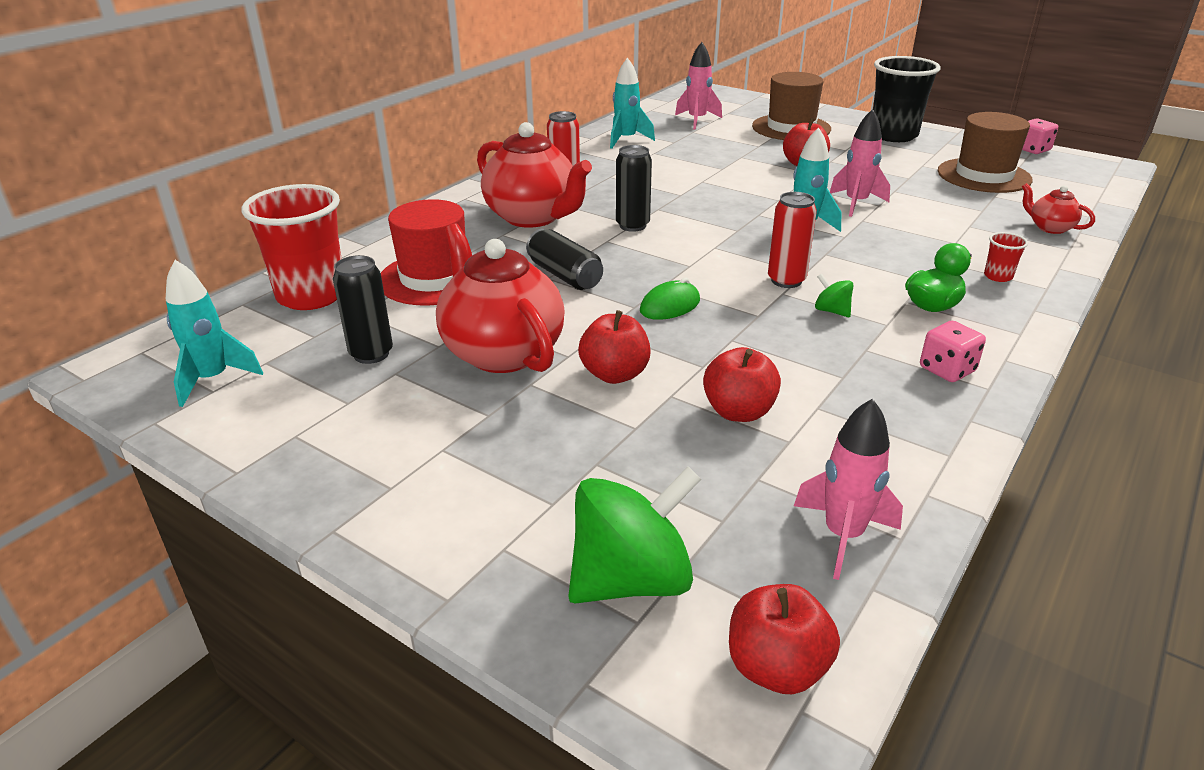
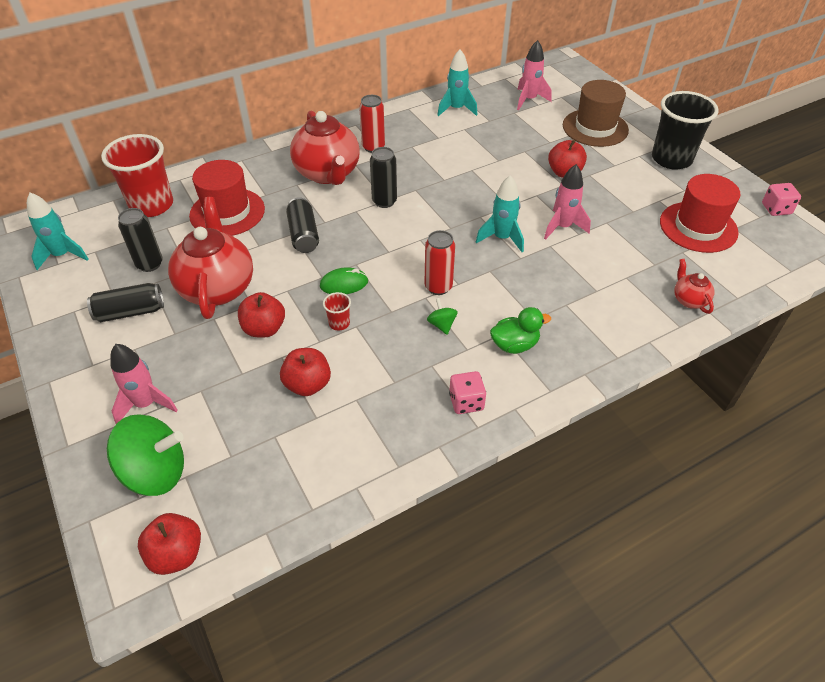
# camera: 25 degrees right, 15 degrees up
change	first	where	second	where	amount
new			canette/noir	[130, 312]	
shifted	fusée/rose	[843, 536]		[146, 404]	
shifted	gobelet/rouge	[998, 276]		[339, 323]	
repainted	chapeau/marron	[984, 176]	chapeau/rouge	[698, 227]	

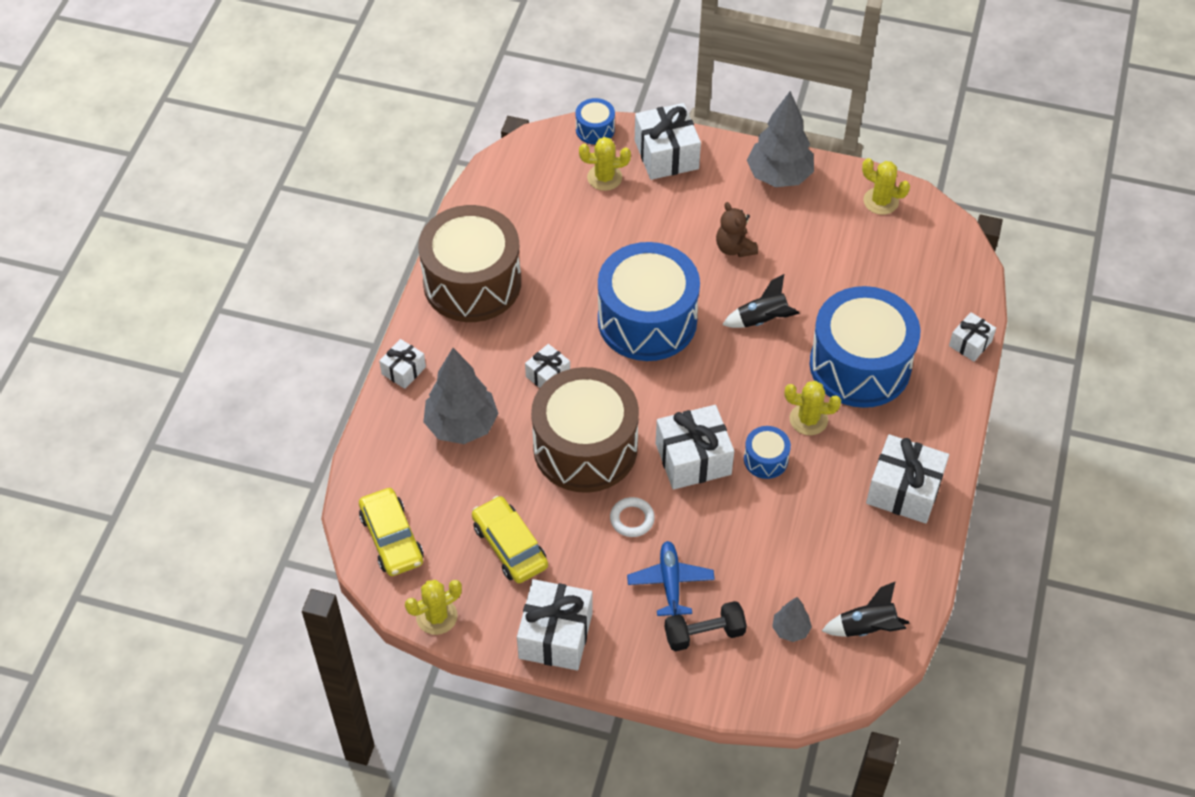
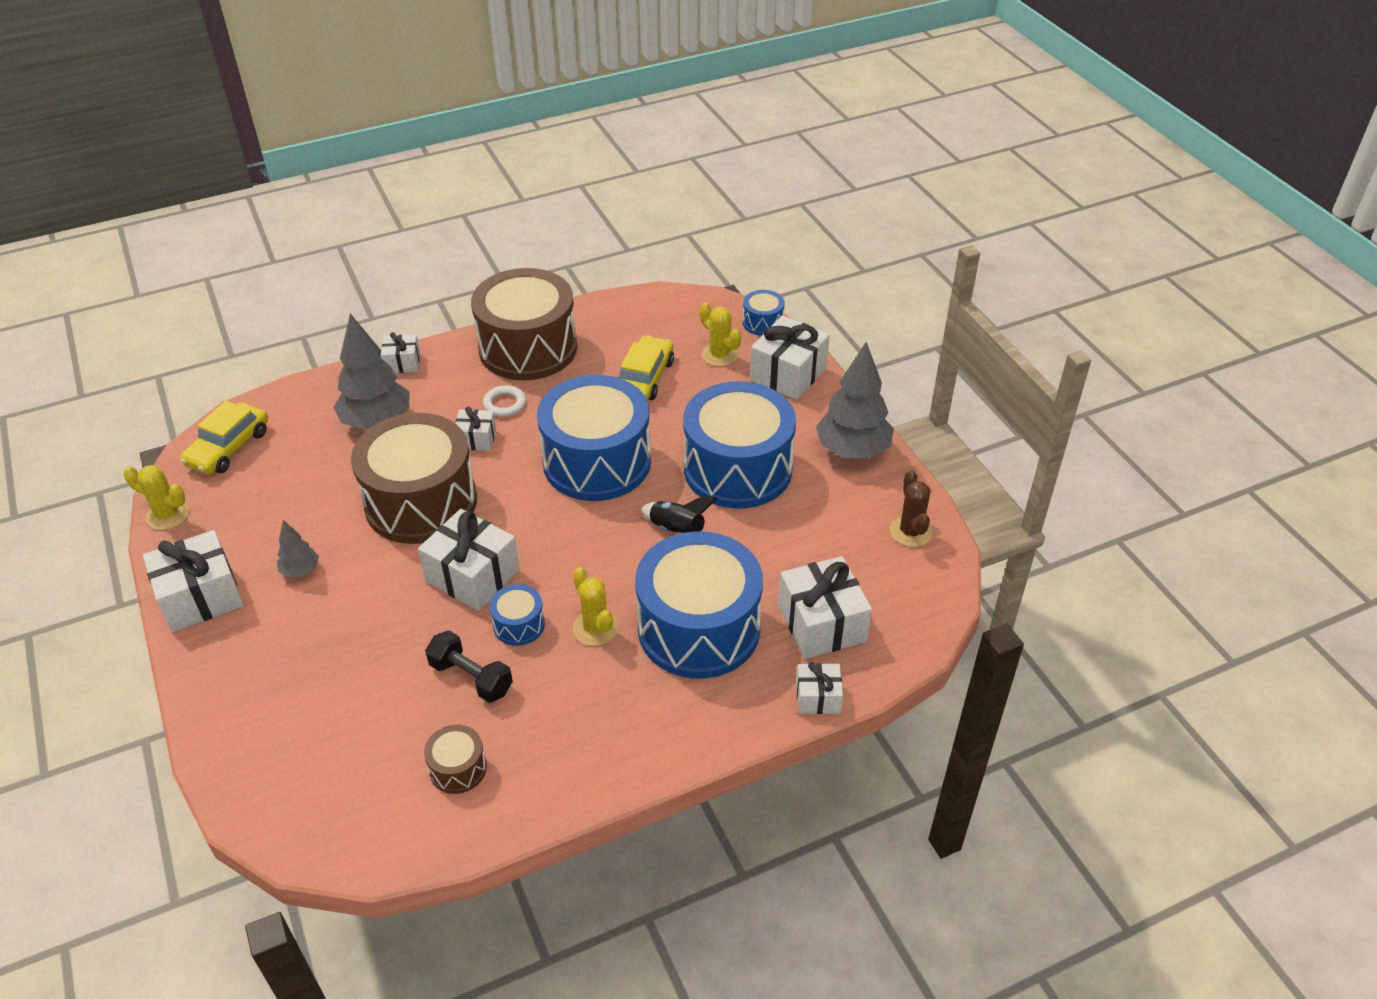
# camera: 50 degrees right, 10 degrees down
change	first	where	second	where	amount
shifted	arbre/gris	[790, 630]		[300, 570]	
new			tambour/marron	[458, 768]	
shifted	haltère/noir	[704, 634]		[471, 677]	
shifted	anneau/blanc	[632, 519]		[505, 404]	
shifted	voiture/jaune	[510, 546]		[644, 378]	
swapped	ours en peluche/marron	[734, 248]	tambour/bleu	[737, 469]	
shifted	cadeau/blanc	[904, 490]		[821, 623]	
repainted	cactus/jaune	[881, 201]	cactus/marron	[910, 531]	
gone	avion/bleu	[670, 583]			
gone	fusée/noir	[866, 627]			

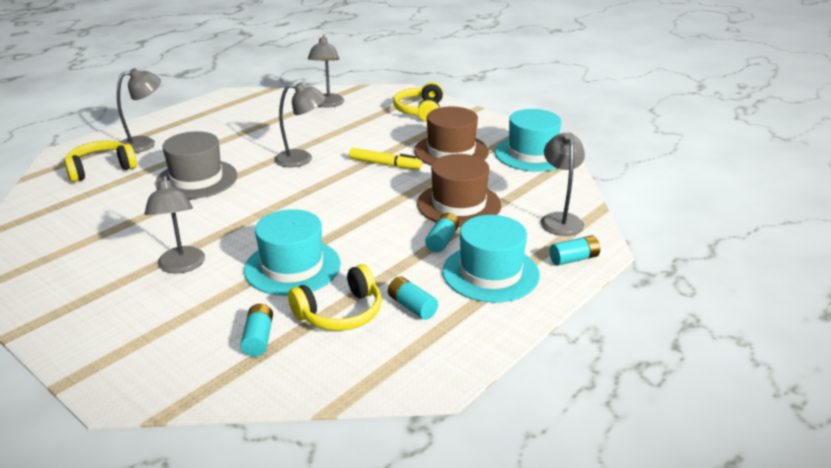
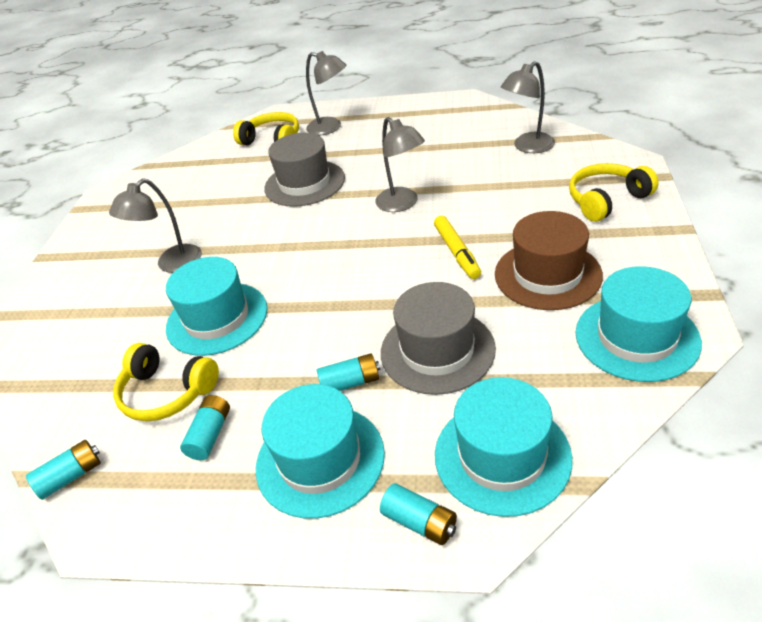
# camera: 60 degrees right, 10 degrees up
change	first	where	second	where	amount
shifted	pile/turquoise	[258, 338]		[71, 476]	
repainted	chapeau/marron	[459, 204]	chapeau/gris	[437, 350]	
swapped	lampe/gris	[560, 219]	chapeau/turquoise	[502, 455]	

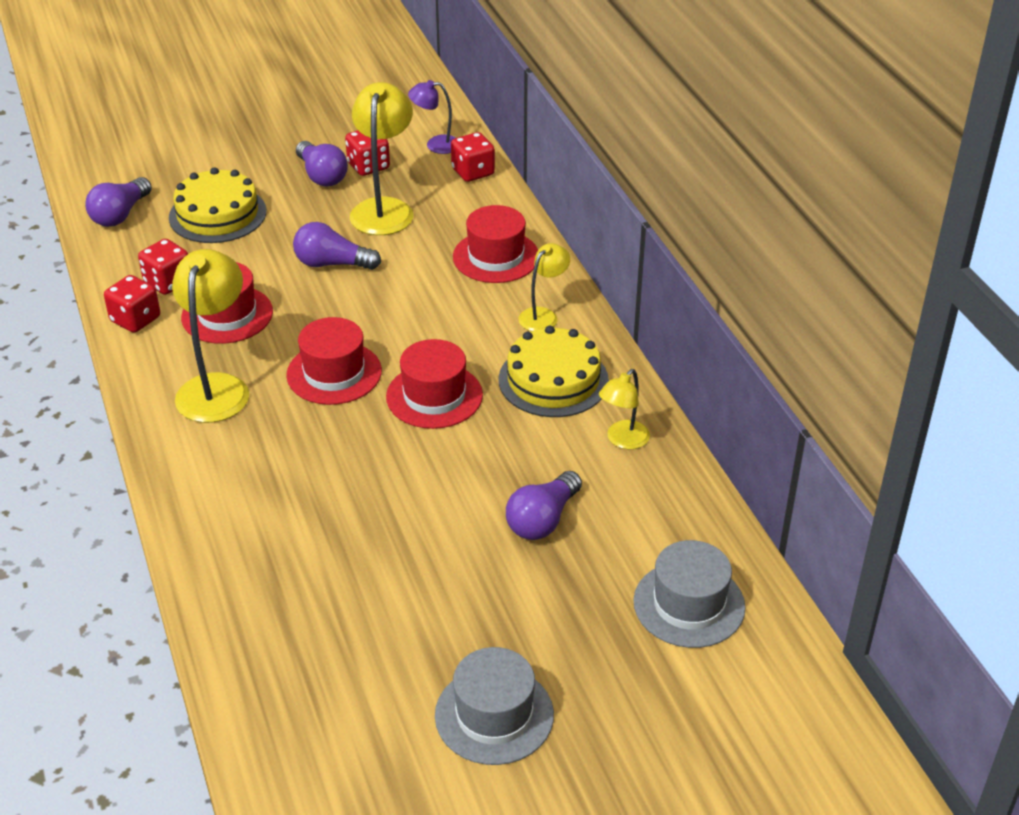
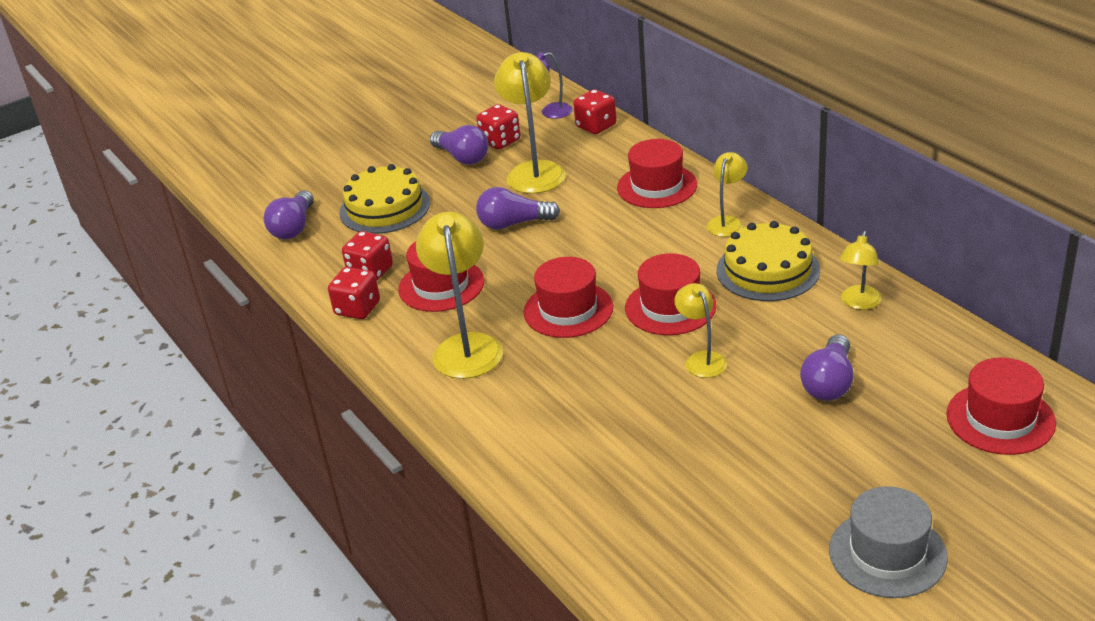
# camera: 10 degrees left, 5 degrees down
change	first	where	second	where	amount
new			lampe/jaune	[701, 359]	
repainted	chapeau/gris	[689, 604]	chapeau/rouge	[1000, 419]	

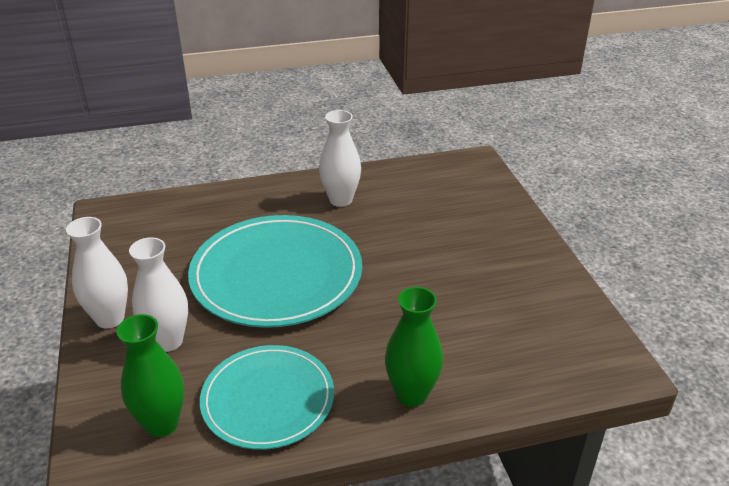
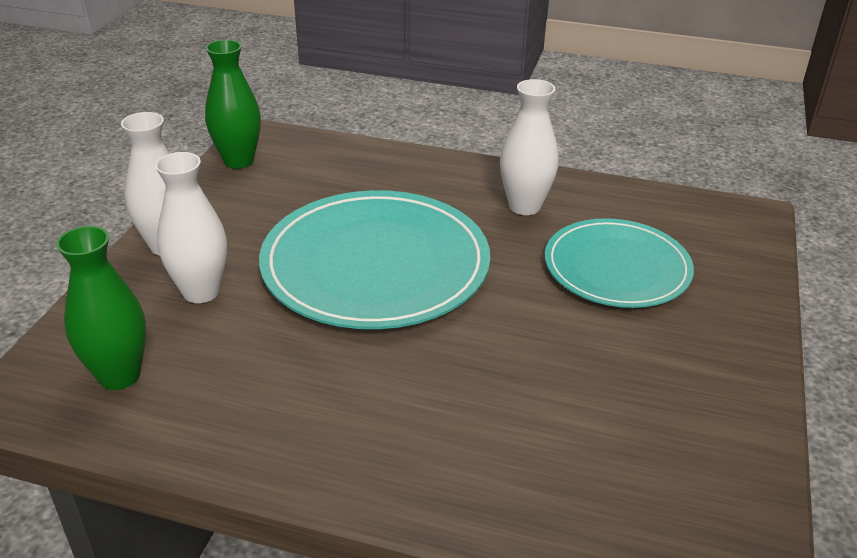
# camera: 30 degrees right, 0 degrees up
change	first	where	second	where	amount
shifted	vase/vert	[411, 394]		[238, 161]	
shifted	assiette/turquoise	[268, 399]		[617, 268]	

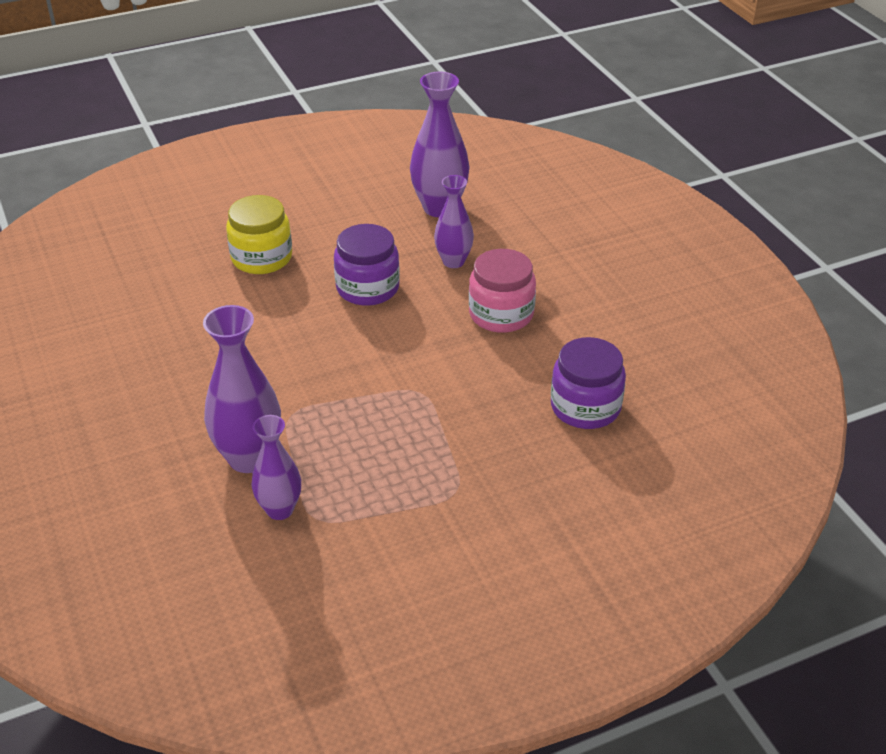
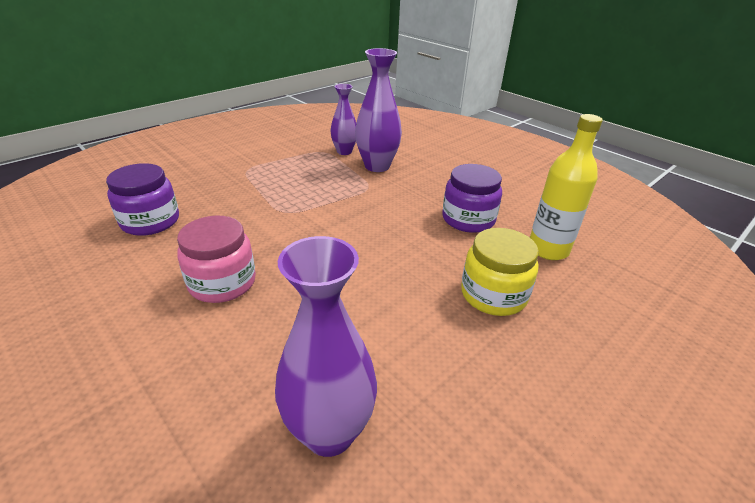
# camera: 160 degrees right, 5 degrees down
change	first	where	second	where	amount
shifted	bocal/violet	[367, 288]		[468, 219]	
new			bouteille/jaune	[548, 249]	
gone	vase/violet	[453, 261]			

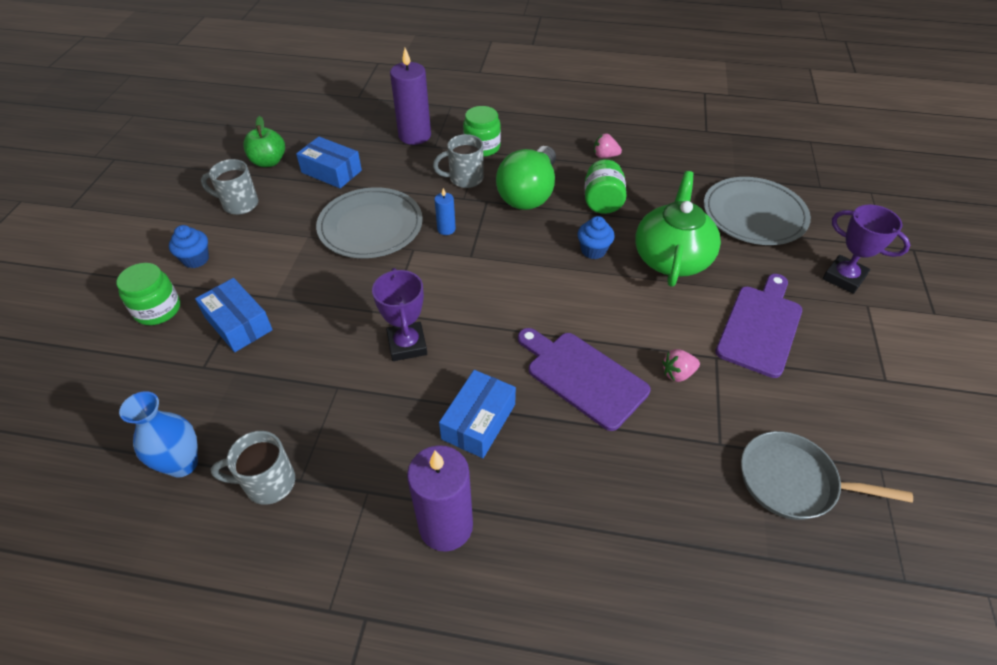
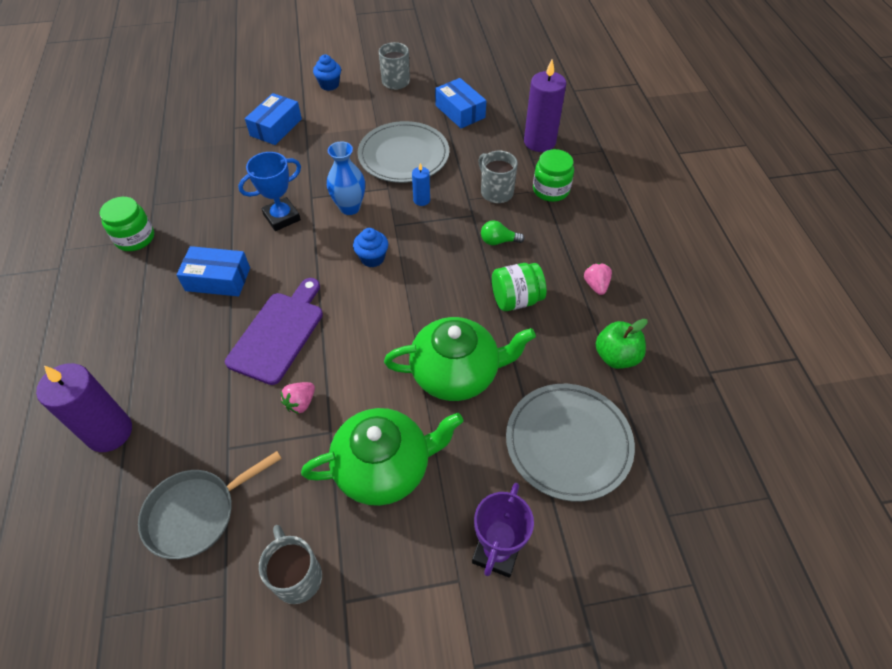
# camera: 70 degrees right, 5 degrees up
change	first	where	second	where	amount
shifted	bougie/violet	[446, 526]		[109, 432]	
shifted	bocal/vert	[158, 309]		[135, 238]	
rotated	poêle/gris	[793, 481]		[196, 513]	120 degrees counterclockwise
repainted	trophée/violet	[407, 345]	trophée/bleu	[282, 217]	
shifted	tasse/gris	[268, 483]		[297, 576]	
rotated	fraise/rose	[677, 373]		[300, 403]	105 degrees counterclockwise
swapped	planche à découper/violet	[760, 327]	théière/vert	[384, 467]	
shifted	vase/bleu	[182, 464]		[350, 207]	
shifted	muffin/bleu	[593, 250]		[372, 258]	
rotated	boîte/bleu	[331, 171]		[460, 111]	45 degrees counterclockwise
scaled	ampoule/vert	[529, 194]		[498, 241]	x0.42
shifted	pomme/vert	[268, 162]		[616, 356]	

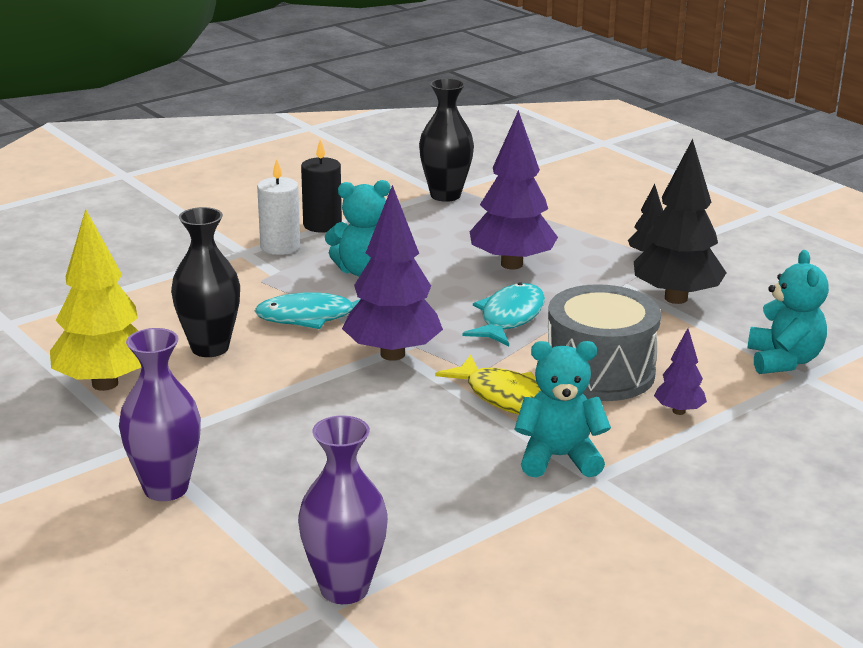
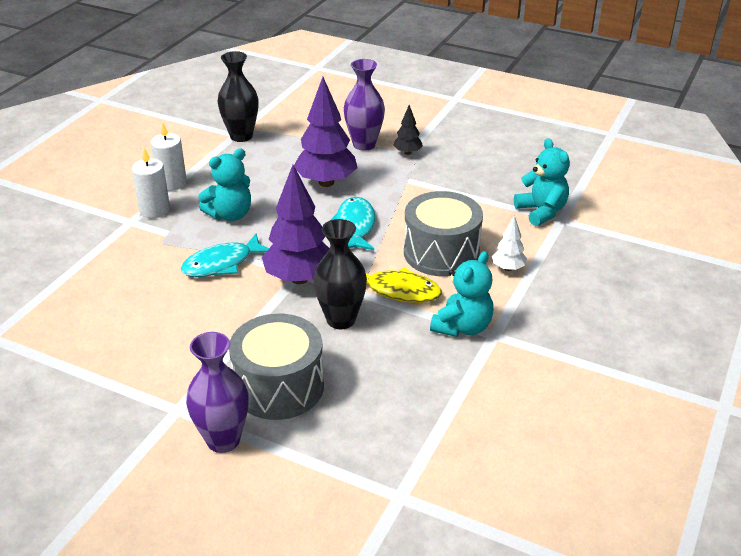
# camera: 25 degrees left, 10 degrees up
change	first	where	second	where	amount
repainted	bougie/noir	[322, 225]	bougie/blanc	[172, 183]	
new			tambour/gris	[279, 386]	
shifted	vase/noir	[210, 348]		[341, 320]	
shifted	vase/violet	[344, 589]		[364, 144]	
rotated	ours en peluche/turquoise	[558, 458]		[462, 327]	150 degrees clockwise
repainted	arbre/violet	[679, 411]	arbre/blanc	[508, 268]	
gone	arbre/jaune	[105, 383]			
gone	arbre/noir	[676, 298]			

